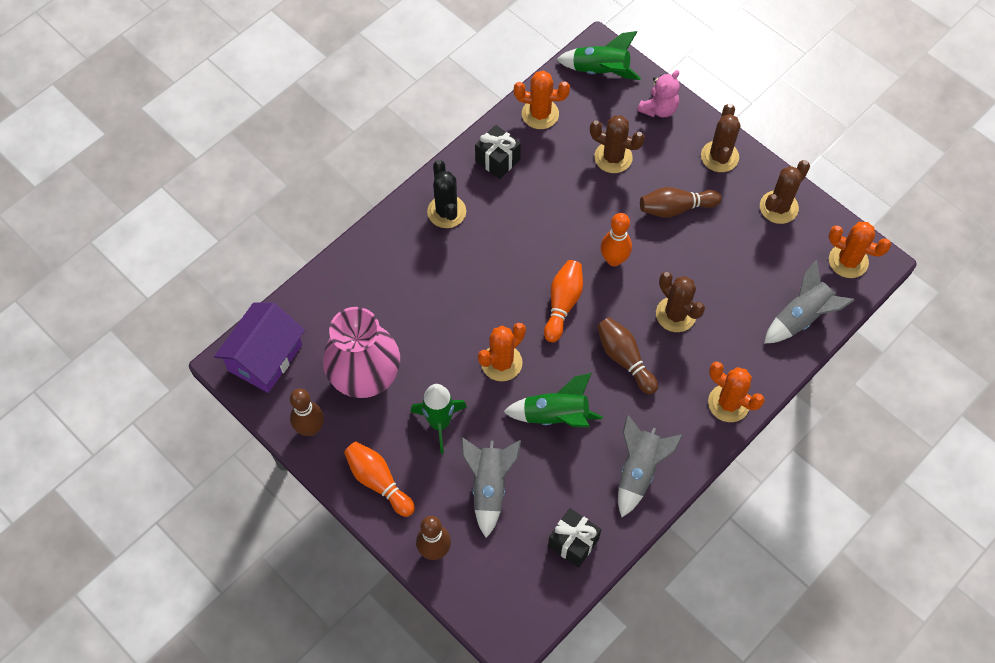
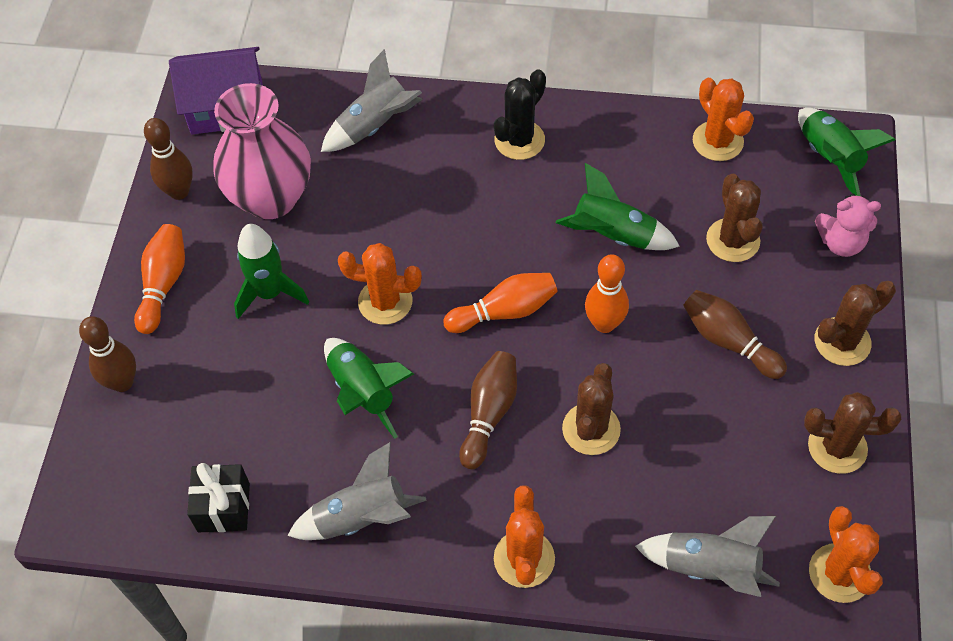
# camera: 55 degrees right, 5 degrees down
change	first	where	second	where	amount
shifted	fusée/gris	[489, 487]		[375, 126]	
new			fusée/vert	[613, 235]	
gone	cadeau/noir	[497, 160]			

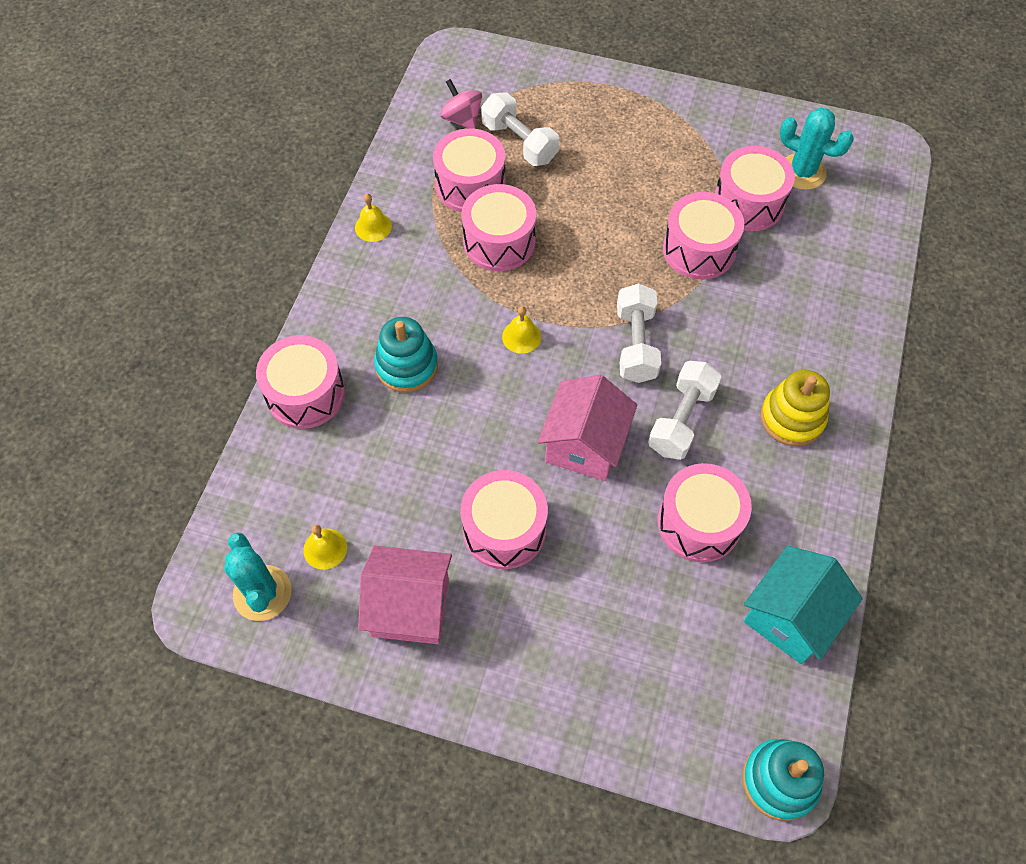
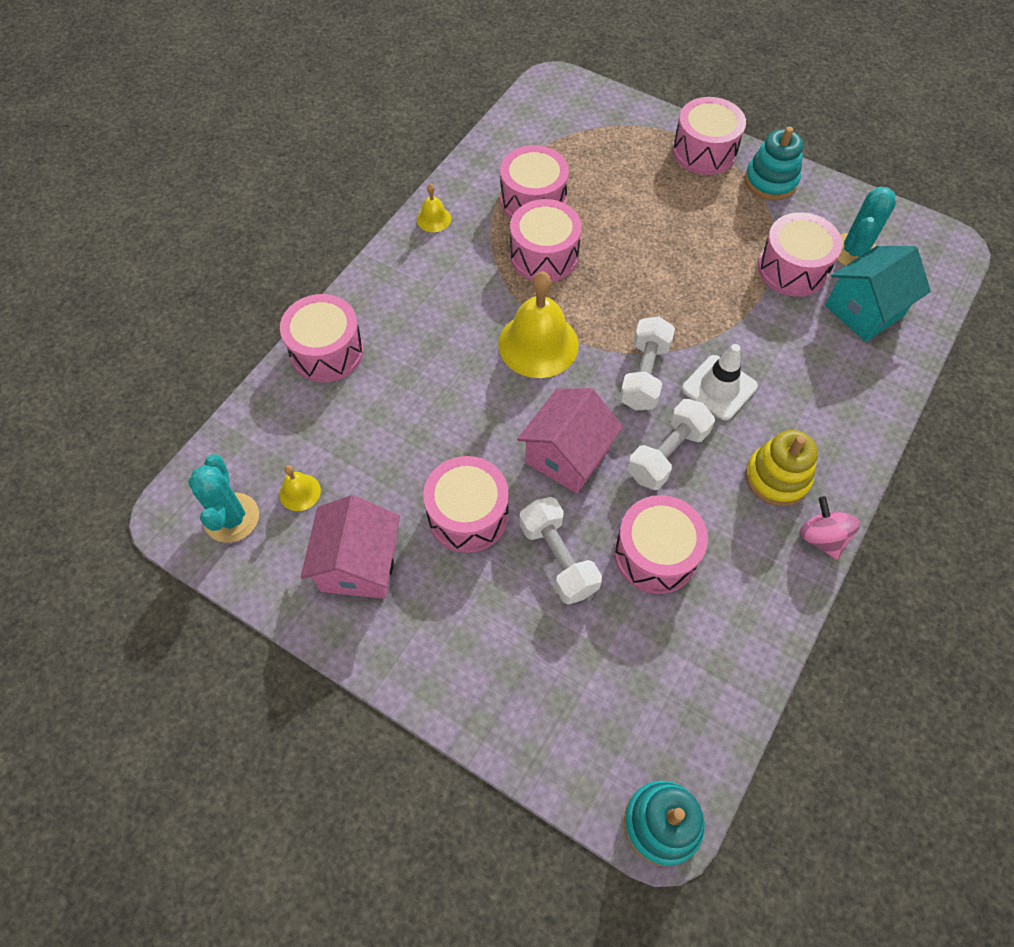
# camera: 15 degrees right, 0 degrees up
change	first	where	second	where	amount
rotated	maison/rose	[410, 607]		[359, 564]	75 degrees clockwise
scaled	cloche/jaune	[521, 336]		[538, 344]	x2.14
shifted	haltère/blanc	[519, 142]		[558, 558]	
shifted	tambour/rose	[699, 249]		[704, 151]	
new			cône de chantier/blanc	[719, 388]	
shifted	jouet à empiler/turquoise	[407, 366]		[770, 181]	
shifted	toupie/rose	[462, 119]		[821, 537]	
shifted	maison/turquoise	[790, 617]		[864, 310]	
rotated	cactus/turquoise	[802, 172]		[854, 251]	75 degrees clockwise

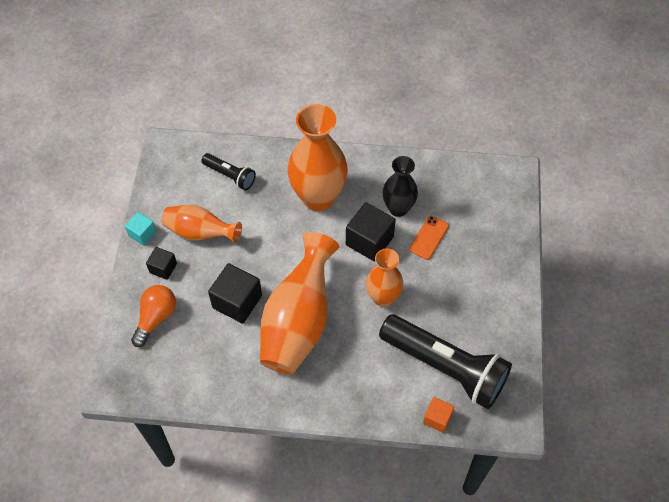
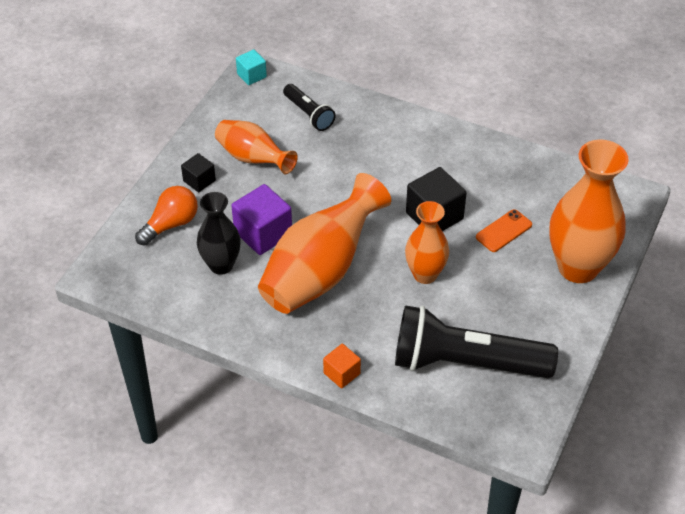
# camera: 20 degrees right, 10 degrees down
change	first	where	second	where	amount
shifted	vase/noir	[398, 208]		[221, 265]	
repainted	cube/noir	[237, 301]	cube/violet	[263, 233]	
shifted	cube/turquoise	[142, 234]		[251, 75]	
shifted	cube/orange	[437, 418]		[342, 373]	
rotated	lampe de poche/noir	[445, 367]		[466, 363]	135 degrees clockwise
shifted	vase/orange	[318, 197]		[578, 267]	

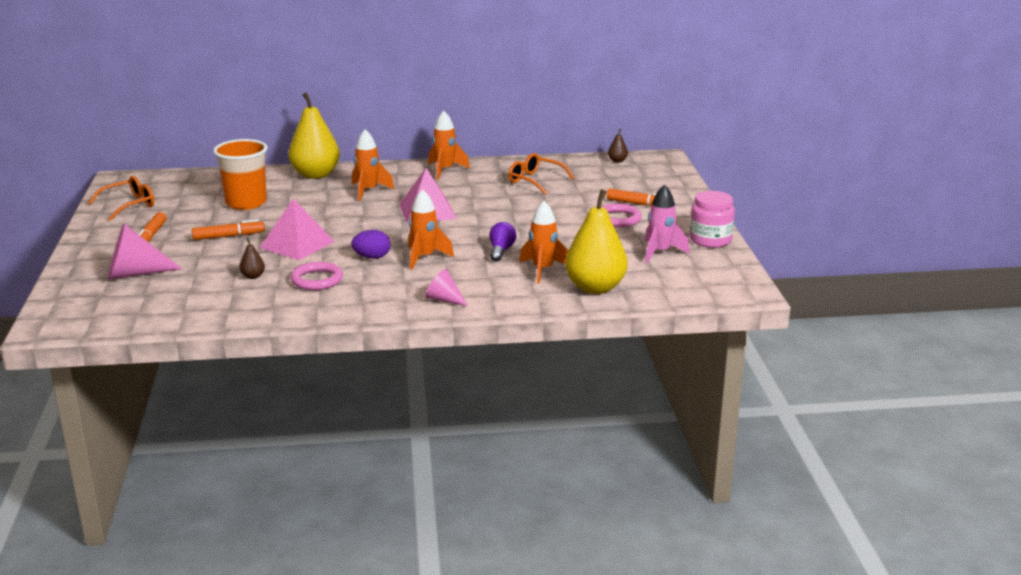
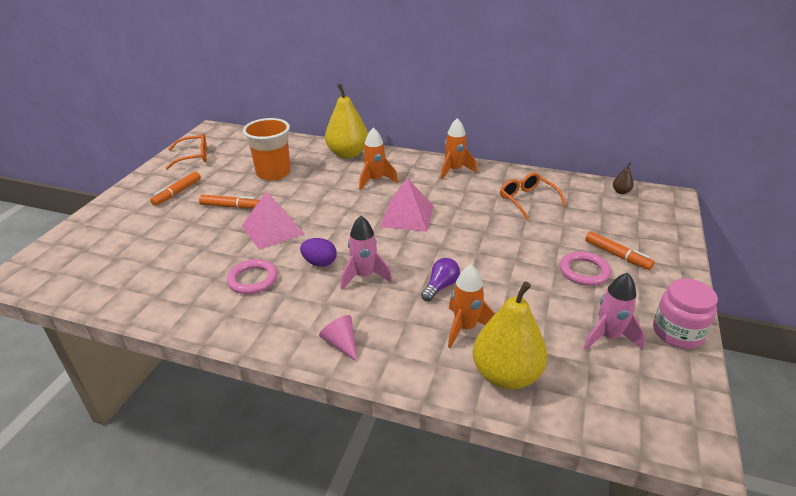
# camera: 25 degrees right, 10 degrees up
change	first	where	second	where	amount
repainted	fusée/orange	[424, 257]	fusée/rose	[364, 276]	
gone	cône/rose	[135, 273]			
gone	poire/marron	[253, 276]			

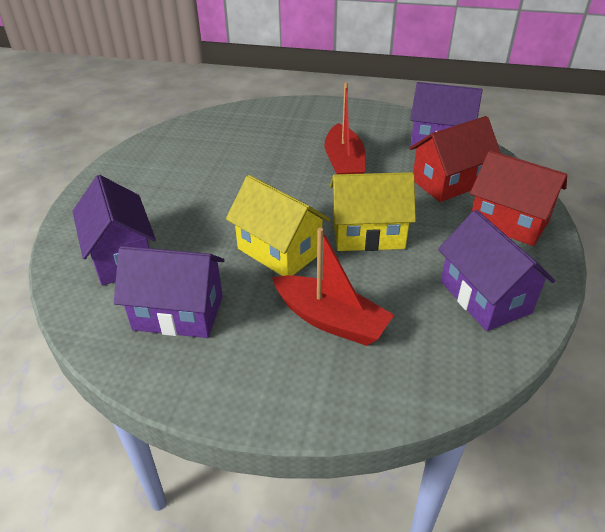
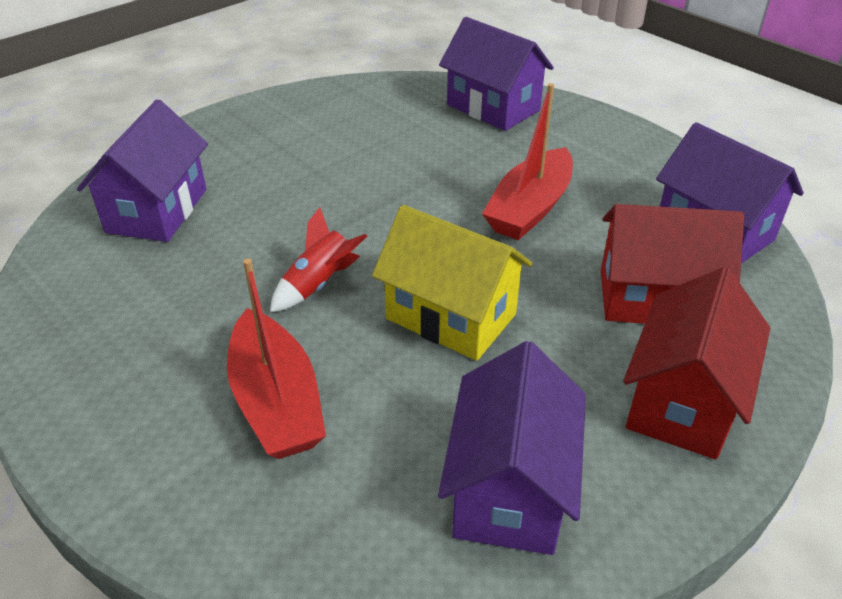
# camera: 35 degrees right, 0 degrees up
change	first	where	second	where	amount
swapped	maison/jaune	[279, 251]	fusée/rouge	[319, 284]	
shifted	maison/violet	[178, 313]		[493, 107]	
rotated	maison/rouge	[508, 222]		[682, 401]	45 degrees clockwise

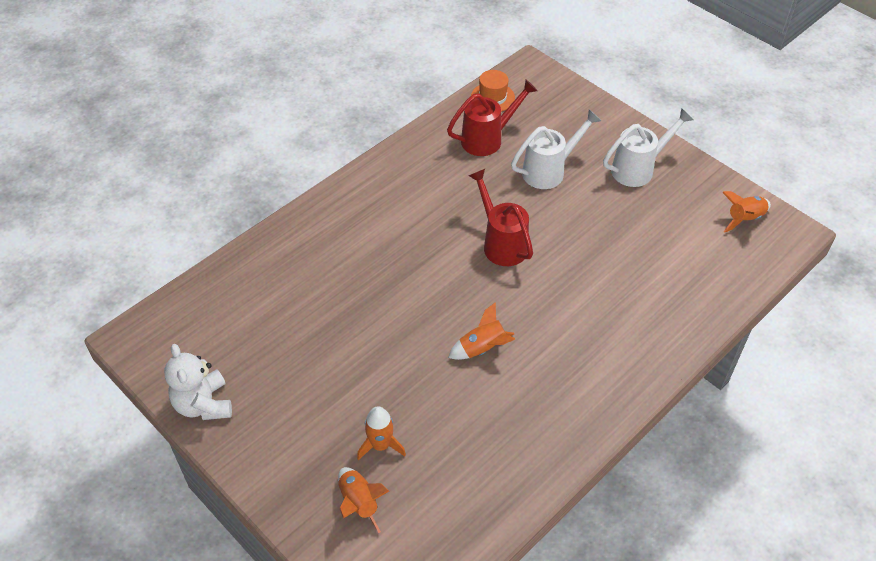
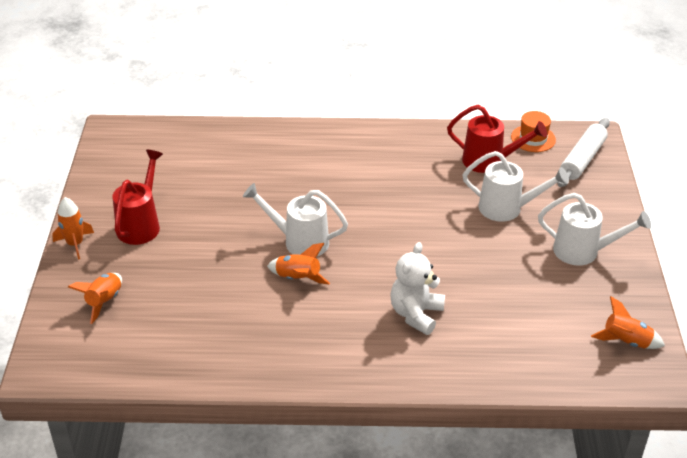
# camera: 45 degrees right, 10 degrees down
change	first	where	second	where	amount
shifted	fusée/orange	[380, 445]		[75, 244]	
shifted	arrosoir/rouge	[501, 243]		[141, 225]	
new			arrosoir/blanc	[300, 241]	
shifted	ours en peluche/blanc	[203, 404]		[416, 314]	
new			rouleau à pâtisserie/blanc	[582, 159]	

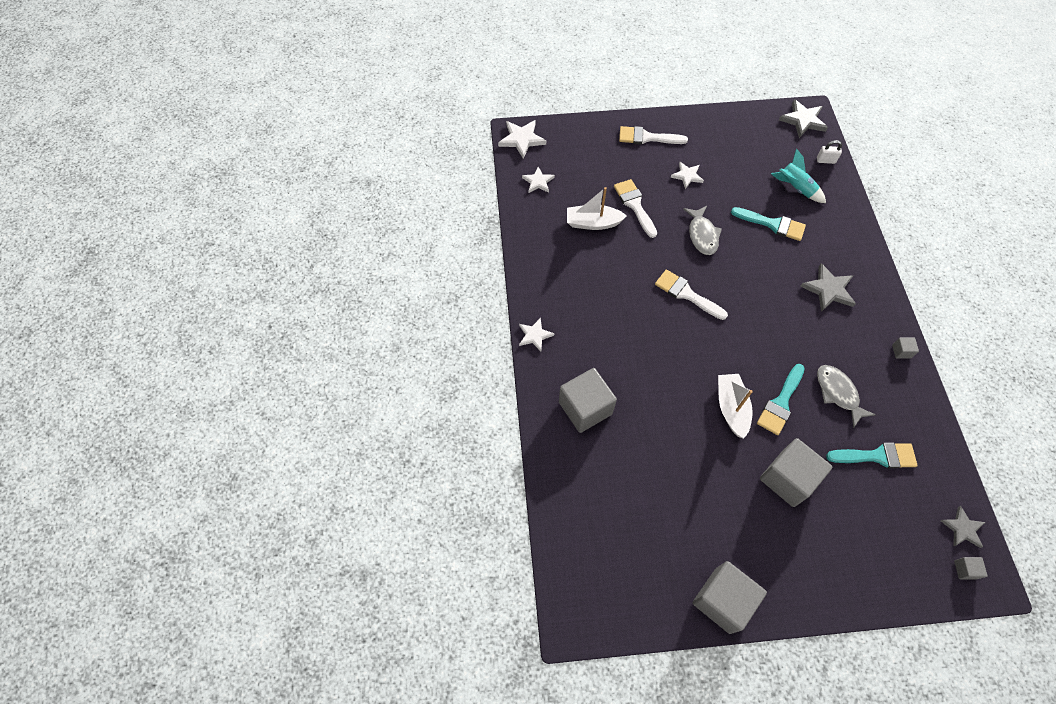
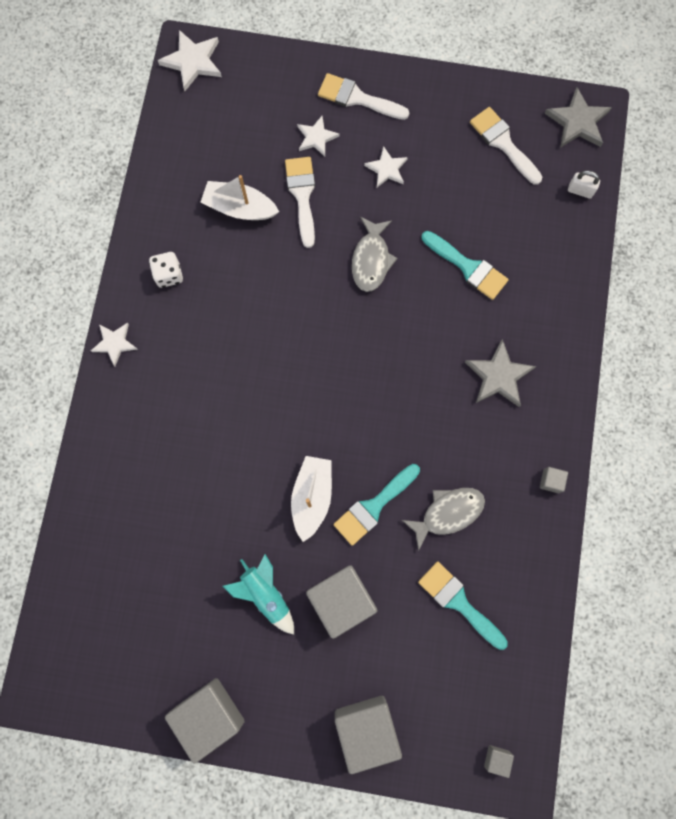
# camera: 15 degrees right, 15 degrees up
change	first	where	second	where	amount
new			dé/blanc	[169, 275]	
shifted	fusée/turquoise	[795, 188]		[265, 593]	
shifted	étoile/blanc	[538, 181]		[316, 137]	
shifted	cube/gris	[585, 408]		[366, 728]	
rotated	poisson/gris	[838, 393]		[448, 513]	75 degrees clockwise
rotated	pinceau/turquoise	[877, 456]		[458, 602]	150 degrees counterclockwise
shifted	pinceau/blanc	[686, 294]		[503, 143]	
gone	étoile/gris	[962, 528]			

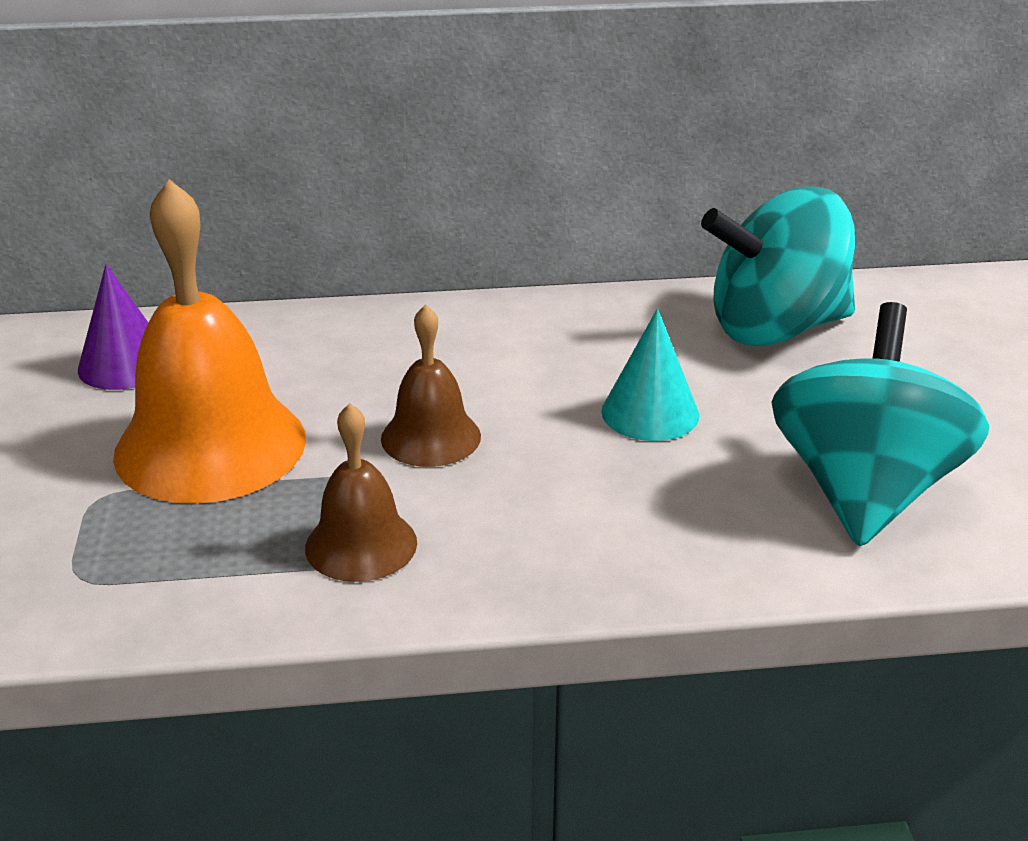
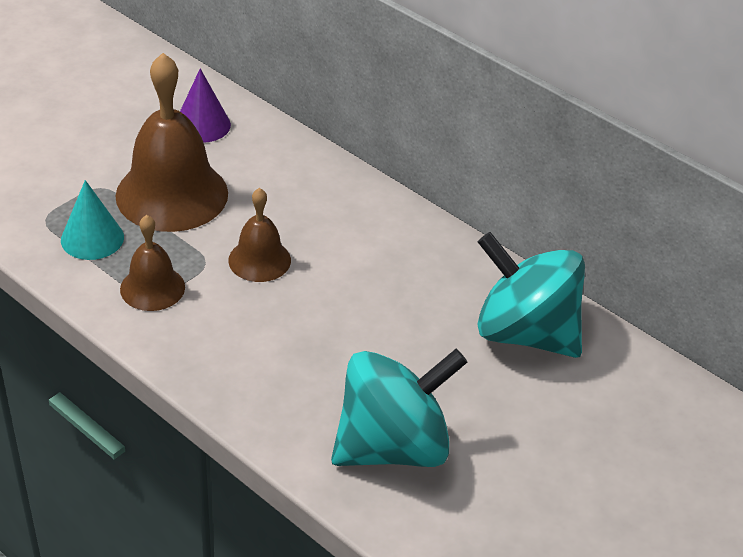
# camera: 45 degrees right, 10 degrees up
change	first	where	second	where	amount
shifted	cône/turquoise	[650, 413]		[92, 238]	
repainted	cloche/orange	[210, 446]	cloche/marron	[172, 194]	

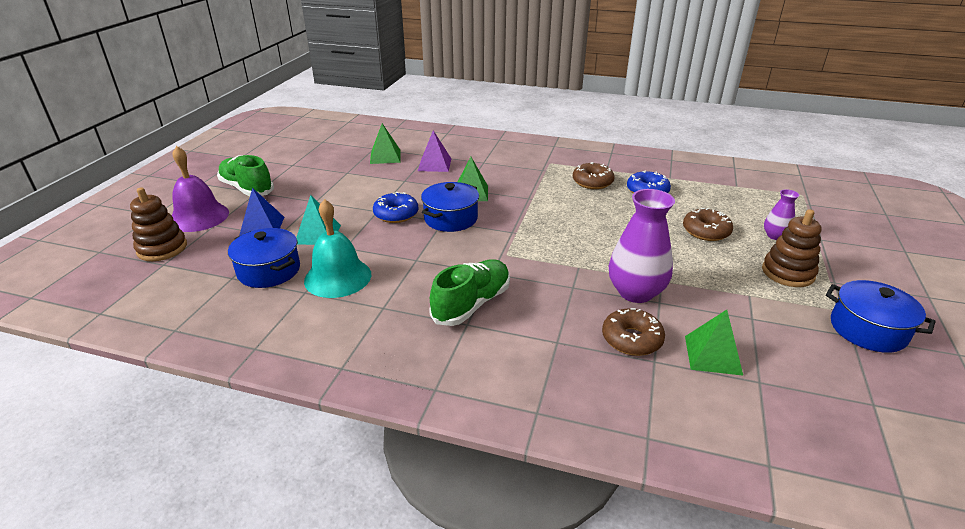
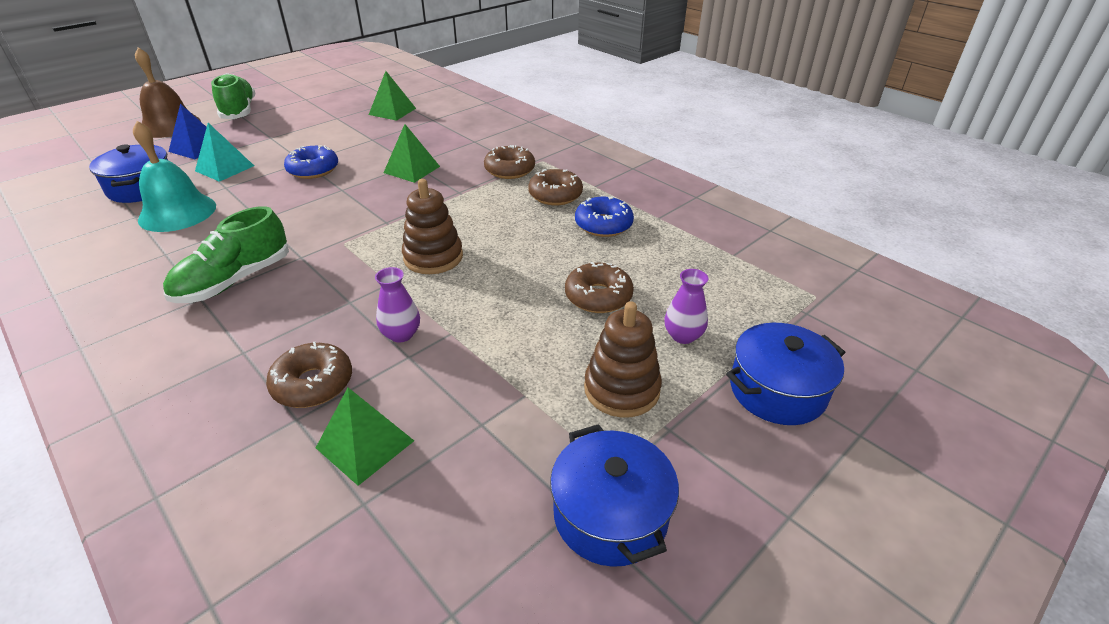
# camera: 30 degrees right, 5 degrees up
change	first	where	second	where	amount
repainted	cloche/violet	[199, 217]	cloche/marron	[170, 125]	
rotated	chaussure/vert	[471, 304]		[234, 280]	150 degrees clockwise
scaled	vase/violet	[635, 292]		[401, 334]	x0.52
shifted	jouet à empiler/marron	[162, 248]		[433, 257]	
new			beignet/marron	[509, 170]	
shifted	marmite/bleu	[451, 218]		[777, 390]	
gone	pyramide/violet	[434, 164]			

